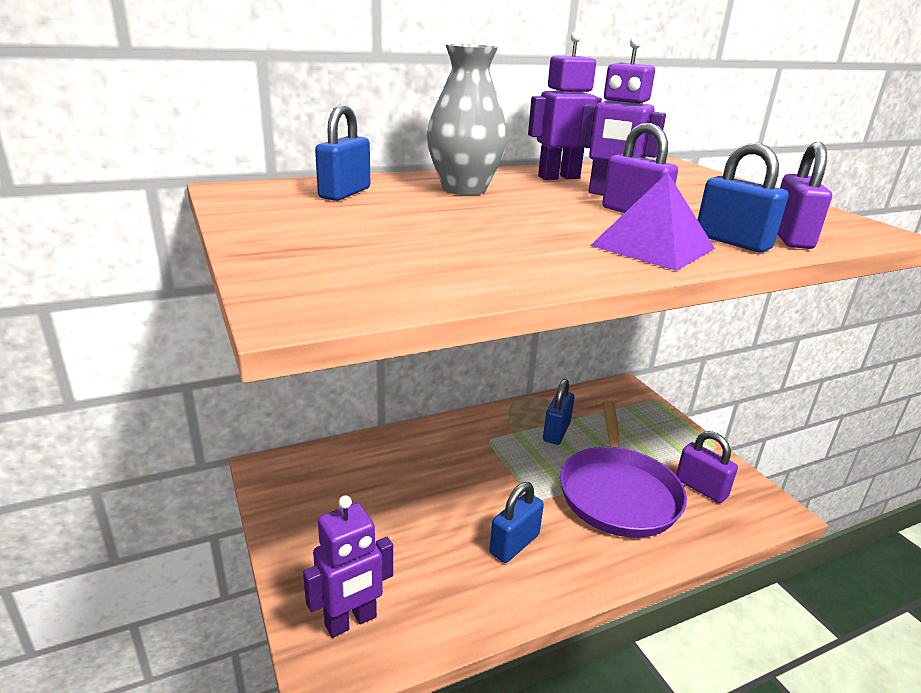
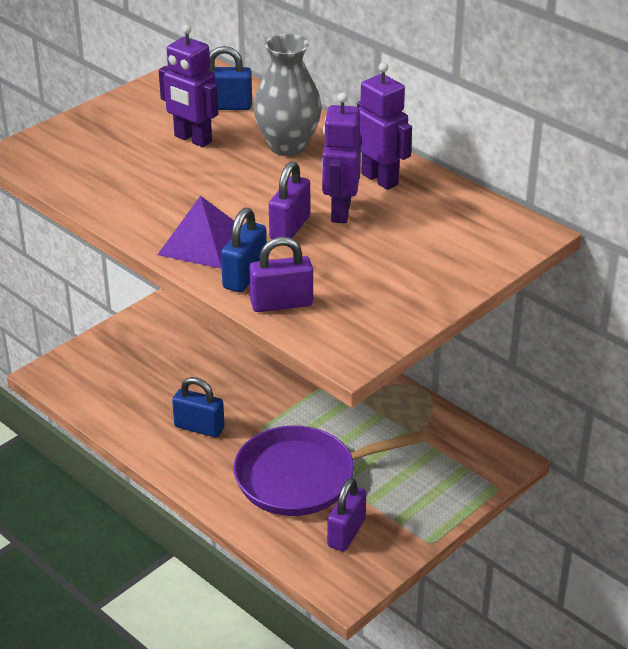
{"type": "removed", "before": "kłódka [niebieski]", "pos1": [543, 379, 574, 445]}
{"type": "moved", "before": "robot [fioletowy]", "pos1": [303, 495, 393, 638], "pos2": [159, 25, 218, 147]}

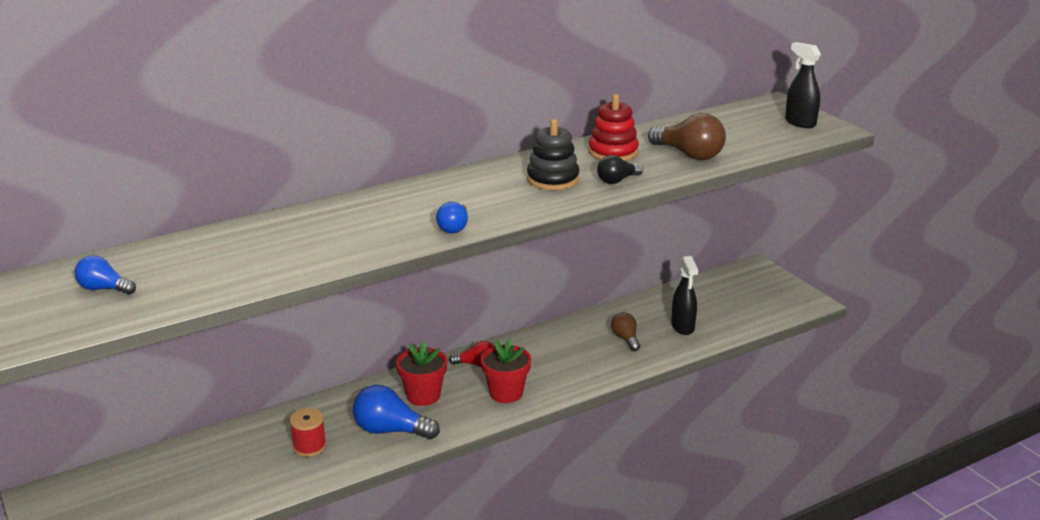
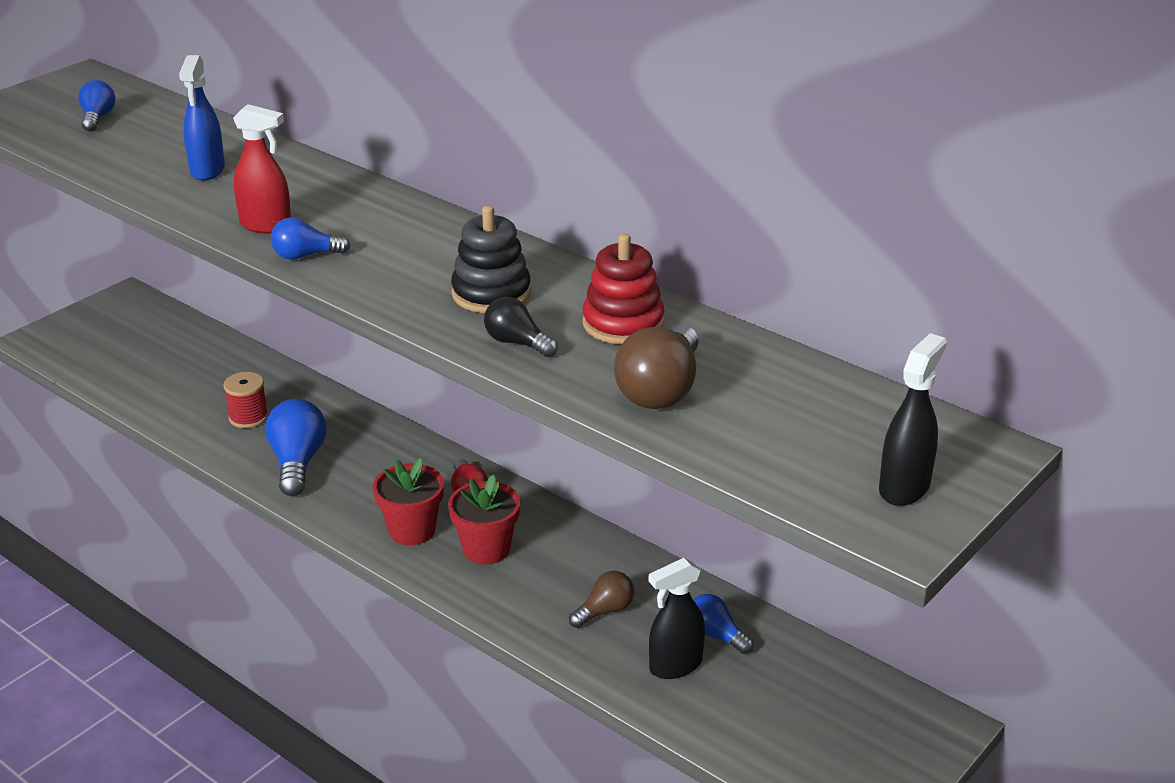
{"type": "added", "after": "spryskiwacz [niebieski]", "pos2": [179, 55, 225, 180]}
{"type": "added", "after": "spryskiwacz [czerwony]", "pos2": [233, 104, 291, 234]}
{"type": "added", "after": "żarówka [niebieski]", "pos2": [693, 594, 753, 654]}
{"type": "moved", "before": "doniczka [czerwony]", "pos1": [396, 341, 447, 406], "pos2": [448, 475, 520, 564]}

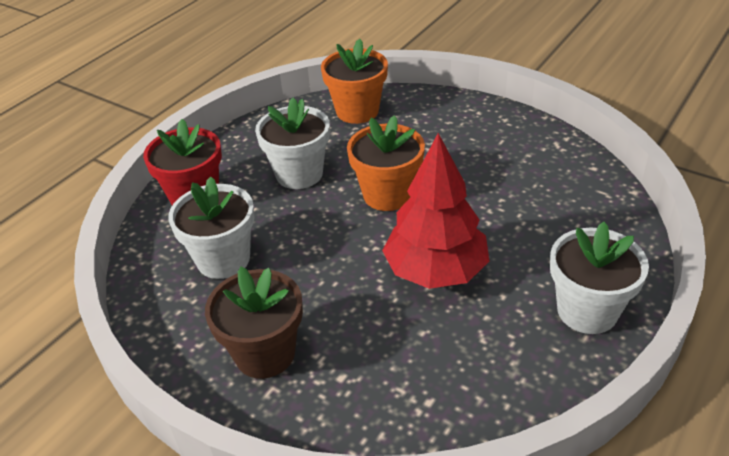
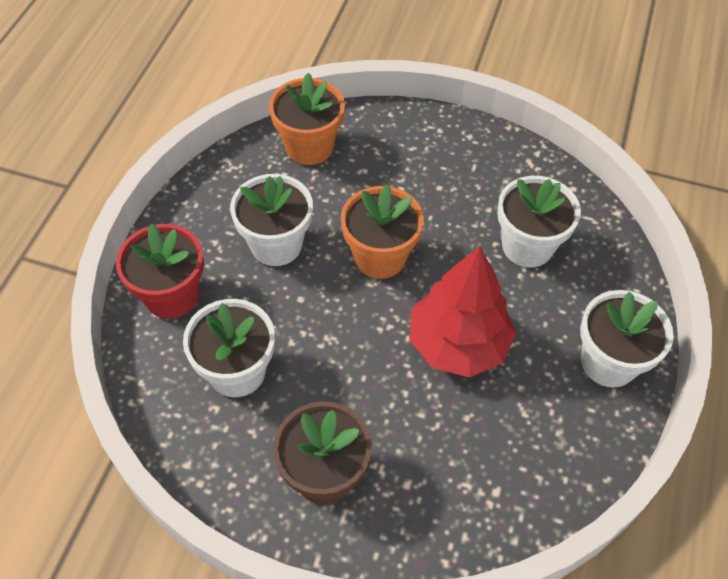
{"type": "added", "after": "doniczka [biały]", "pos2": [497, 176, 581, 268]}

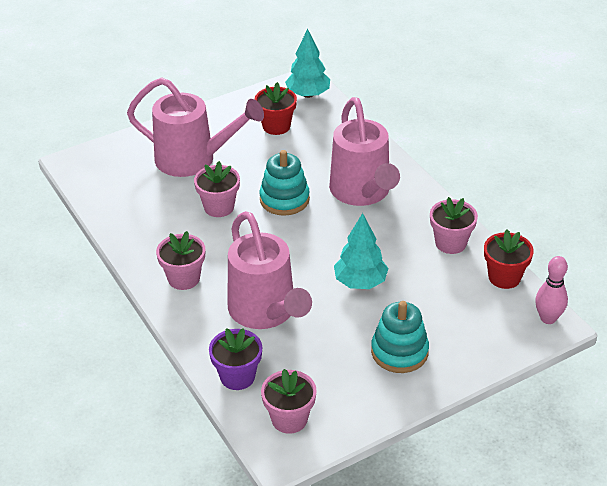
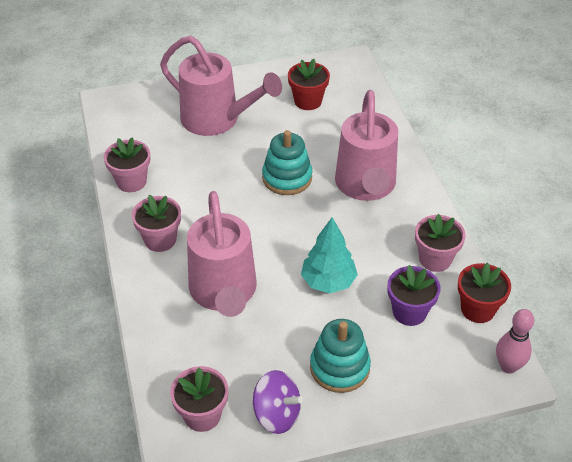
{"type": "removed", "before": "drzewko [turkusowy]", "pos1": [285, 29, 330, 98]}
{"type": "added", "after": "bączek [fioletowy]", "pos2": [253, 370, 303, 434]}
{"type": "moved", "before": "doniczka [różowy]", "pos1": [194, 161, 240, 217], "pos2": [104, 137, 150, 192]}
{"type": "moved", "before": "doniczka [fioletowy]", "pos1": [209, 328, 262, 390], "pos2": [388, 265, 441, 326]}

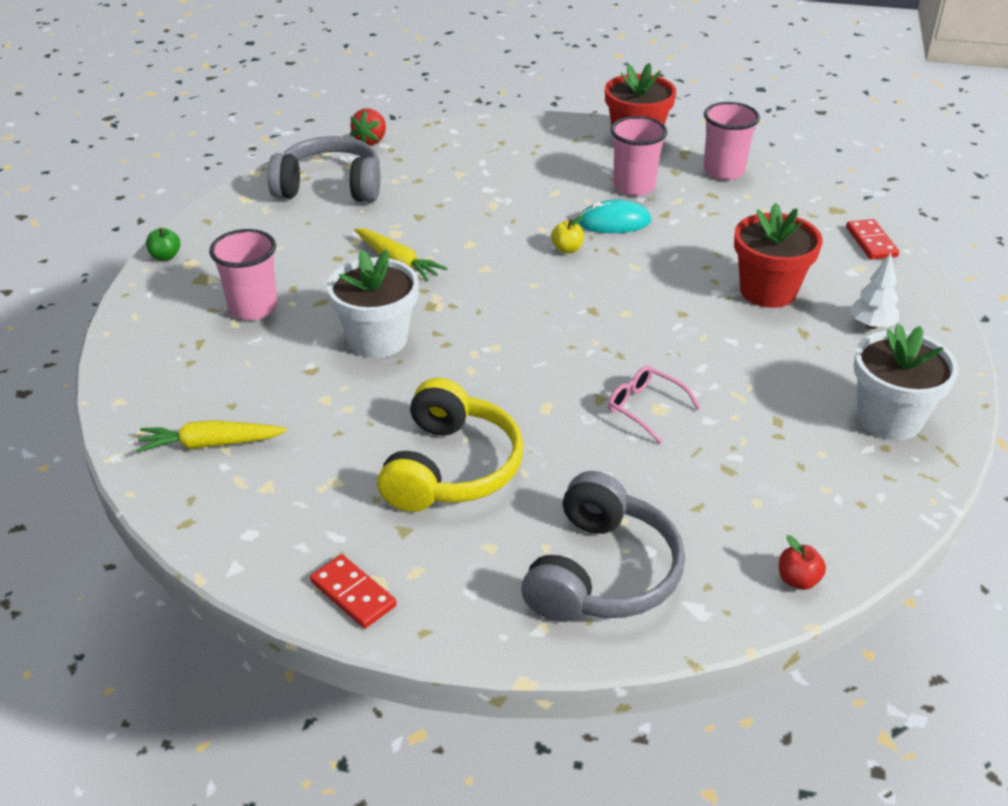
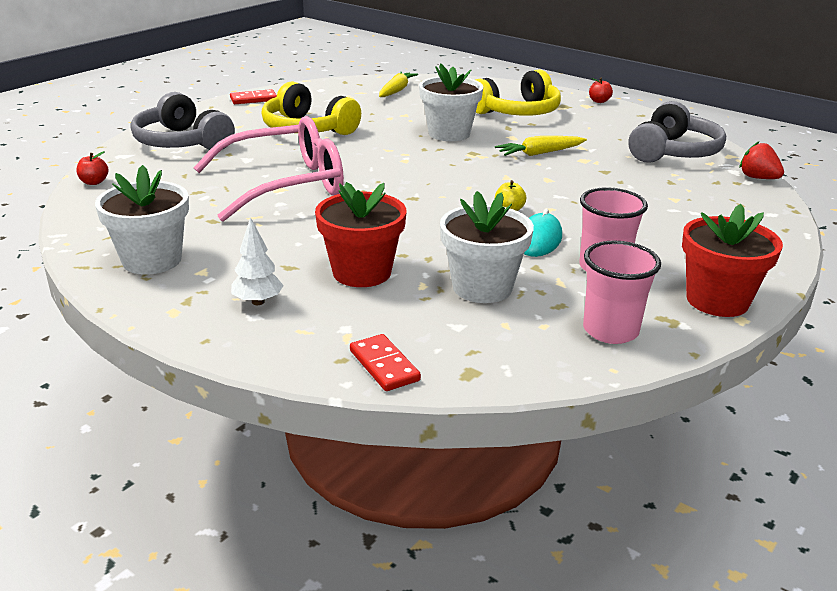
{"type": "added", "after": "doniczka [biały]", "pos2": [440, 191, 534, 303]}
{"type": "replaced", "before": "szklanka [różowy]", "after": "słuchawki [żółty]", "pos1": [209, 229, 278, 320], "pos2": [476, 69, 561, 116]}
{"type": "recoloured", "before": "jabłko [zielony]", "after": "jabłko [czerwony]", "pos1": [146, 228, 180, 261], "pos2": [589, 78, 613, 103]}
{"type": "turned", "before": "kostka domina [czerwony]", "pos1": [846, 219, 899, 260], "pos2": [350, 334, 421, 391], "turn": 45}
{"type": "resized", "before": "okulary [różowy]", "pos1": [608, 366, 700, 444], "pos2": [193, 116, 344, 222], "scale": 2.41}

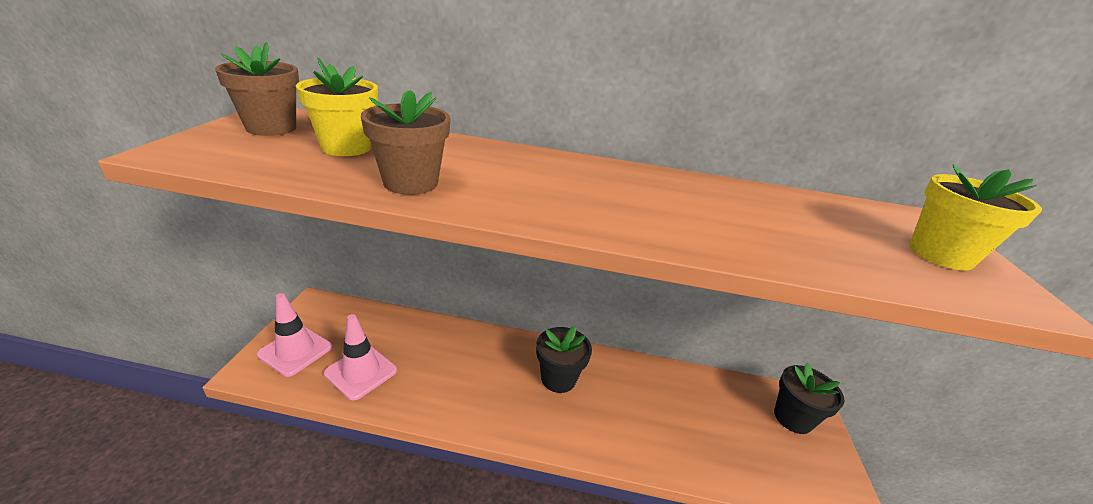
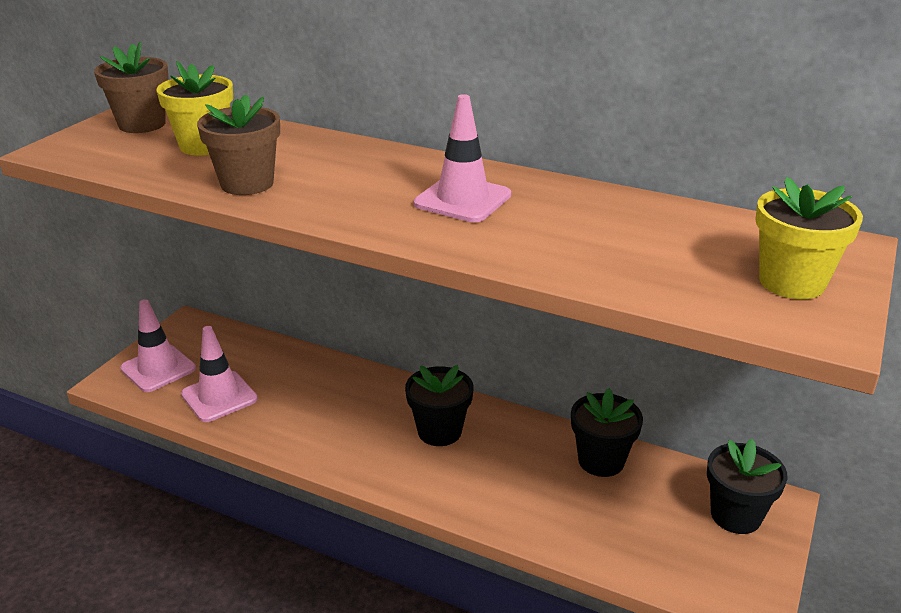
{"type": "added", "after": "pachołek [różowy]", "pos2": [414, 94, 511, 222]}
{"type": "added", "after": "doniczka [czarny]", "pos2": [571, 388, 643, 477]}

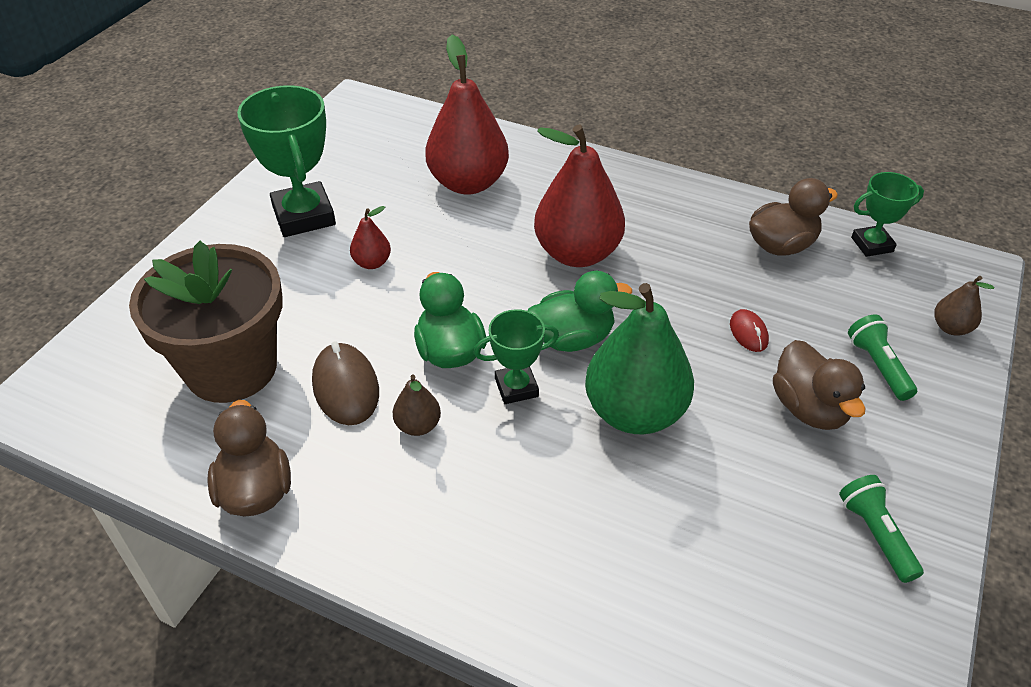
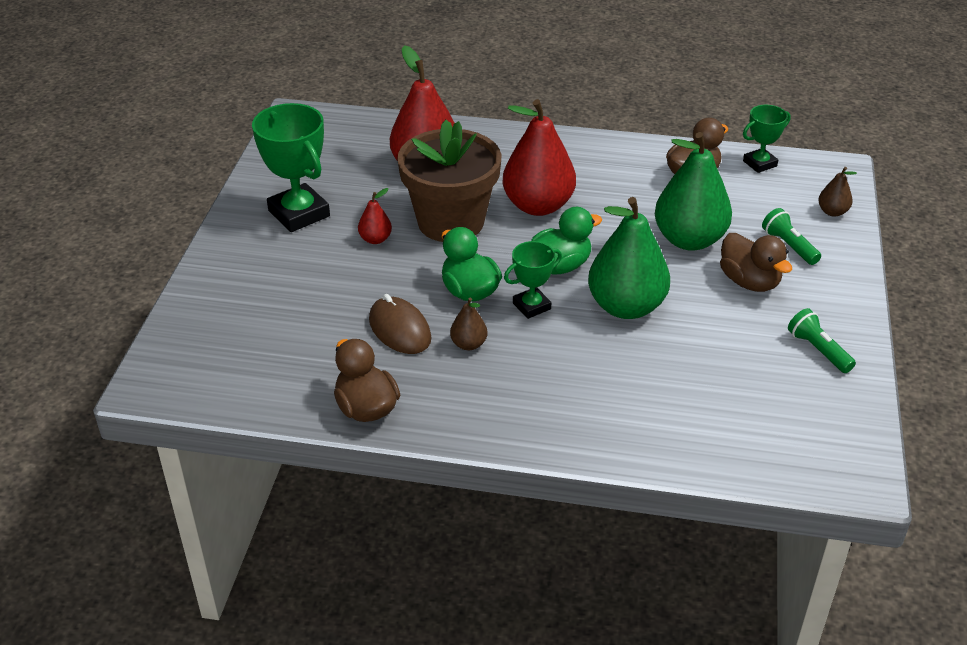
{"type": "moved", "before": "doniczka [brązowy]", "pos1": [129, 241, 283, 403], "pos2": [397, 120, 501, 242]}
{"type": "replaced", "before": "myszka [czerwony]", "after": "gruszka [zielony]", "pos1": [730, 309, 769, 352], "pos2": [655, 132, 732, 251]}

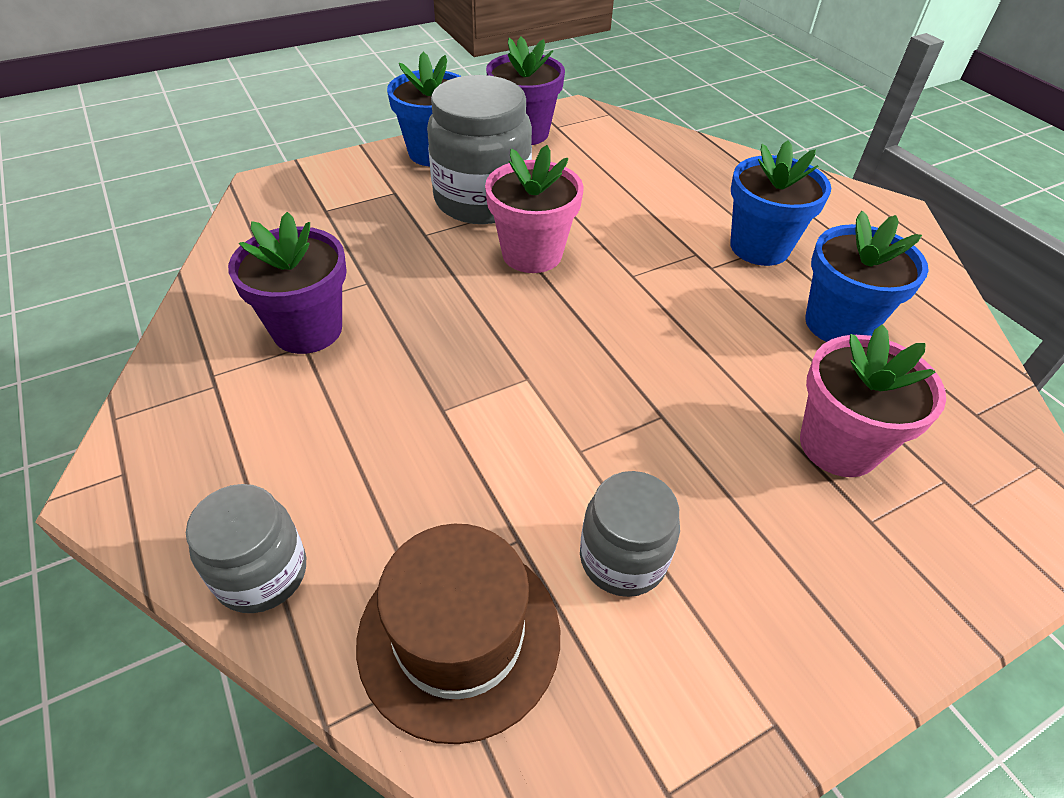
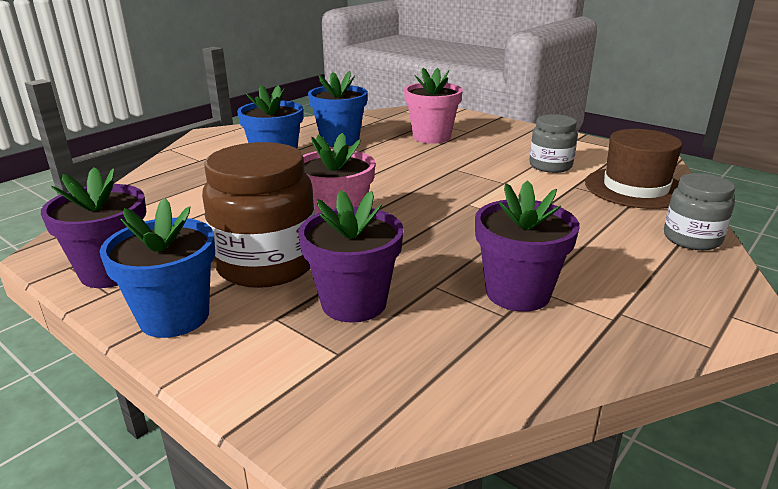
{"type": "added", "after": "doniczka [fioletowy]", "pos2": [299, 190, 404, 323]}
{"type": "recoloured", "before": "słoik [szary]", "after": "słoik [brązowy]", "pos1": [427, 75, 532, 224], "pos2": [202, 142, 315, 288]}

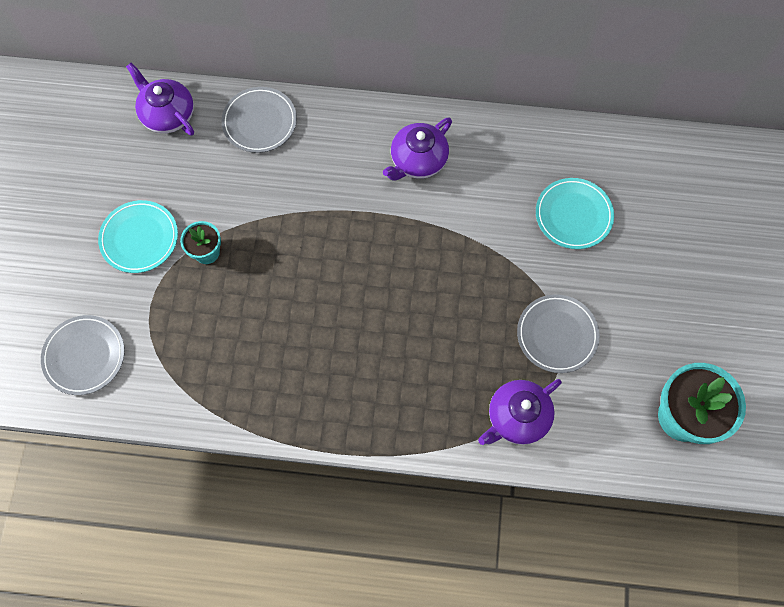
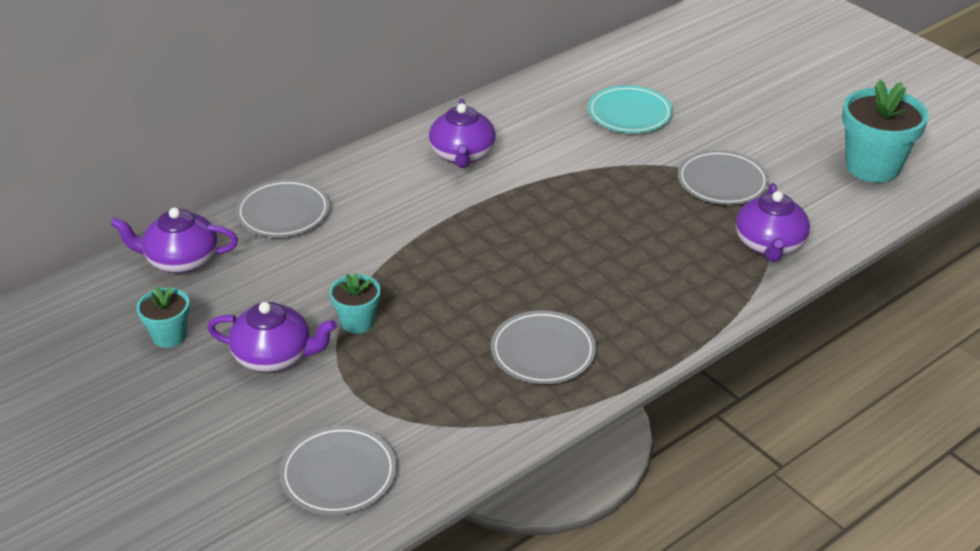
{"type": "added", "after": "doniczka [turkusowy]", "pos2": [137, 286, 190, 348]}
{"type": "added", "after": "talerz [szary]", "pos2": [491, 311, 596, 384]}
{"type": "replaced", "before": "talerz [turkusowy]", "after": "imbryk [fioletowy]", "pos1": [98, 200, 178, 273], "pos2": [207, 302, 337, 372]}

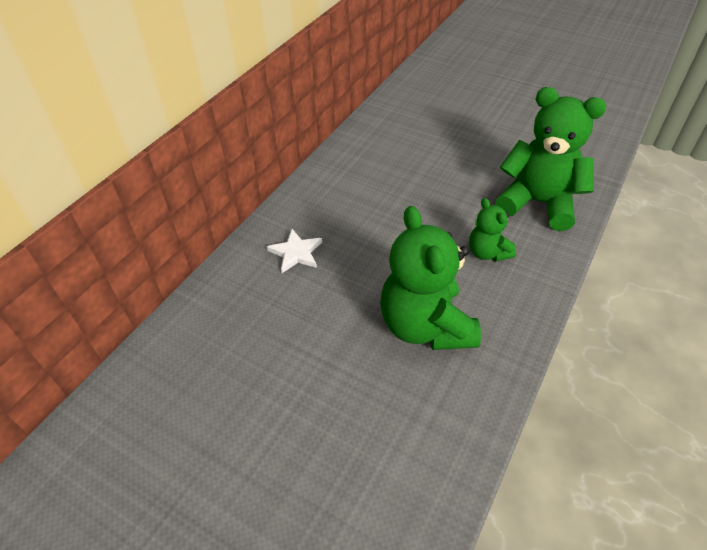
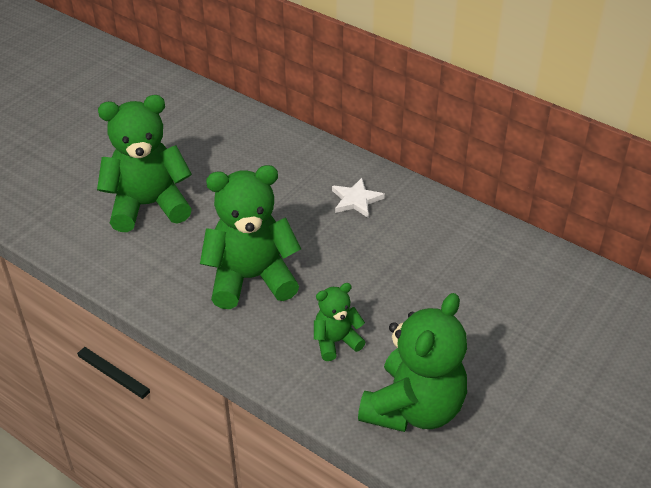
{"type": "added", "after": "miś [zielony]", "pos2": [97, 95, 192, 232]}

